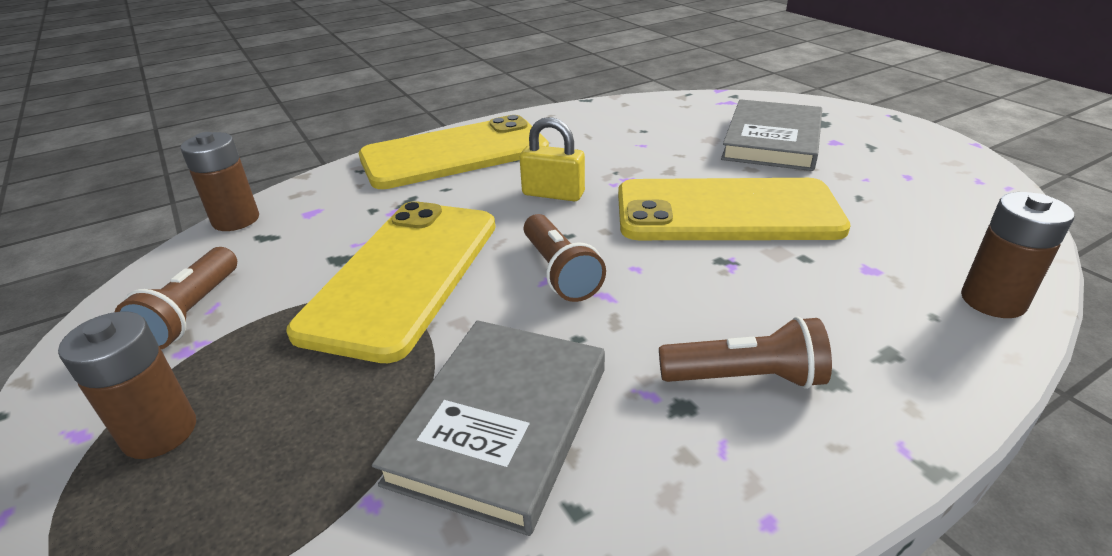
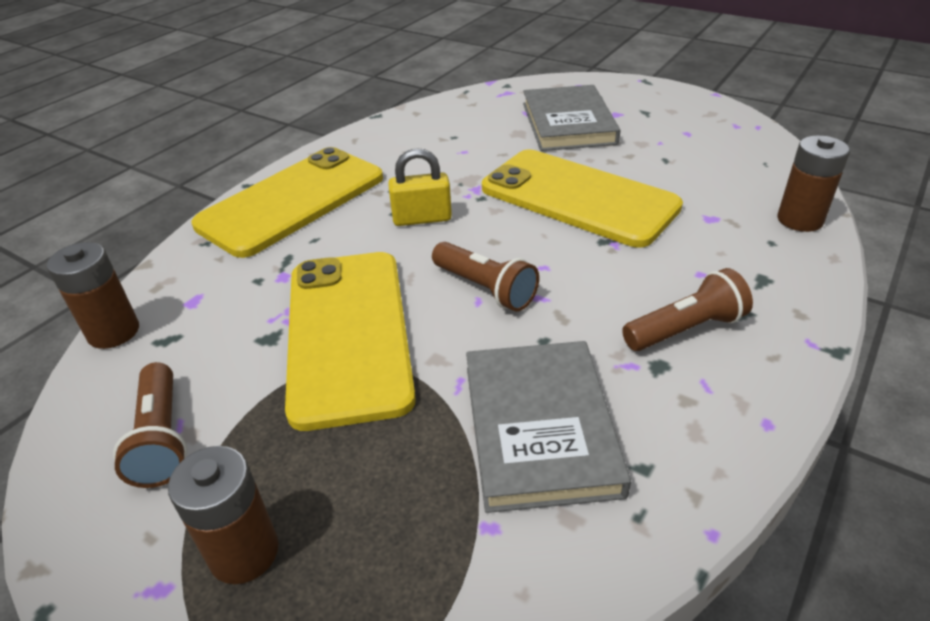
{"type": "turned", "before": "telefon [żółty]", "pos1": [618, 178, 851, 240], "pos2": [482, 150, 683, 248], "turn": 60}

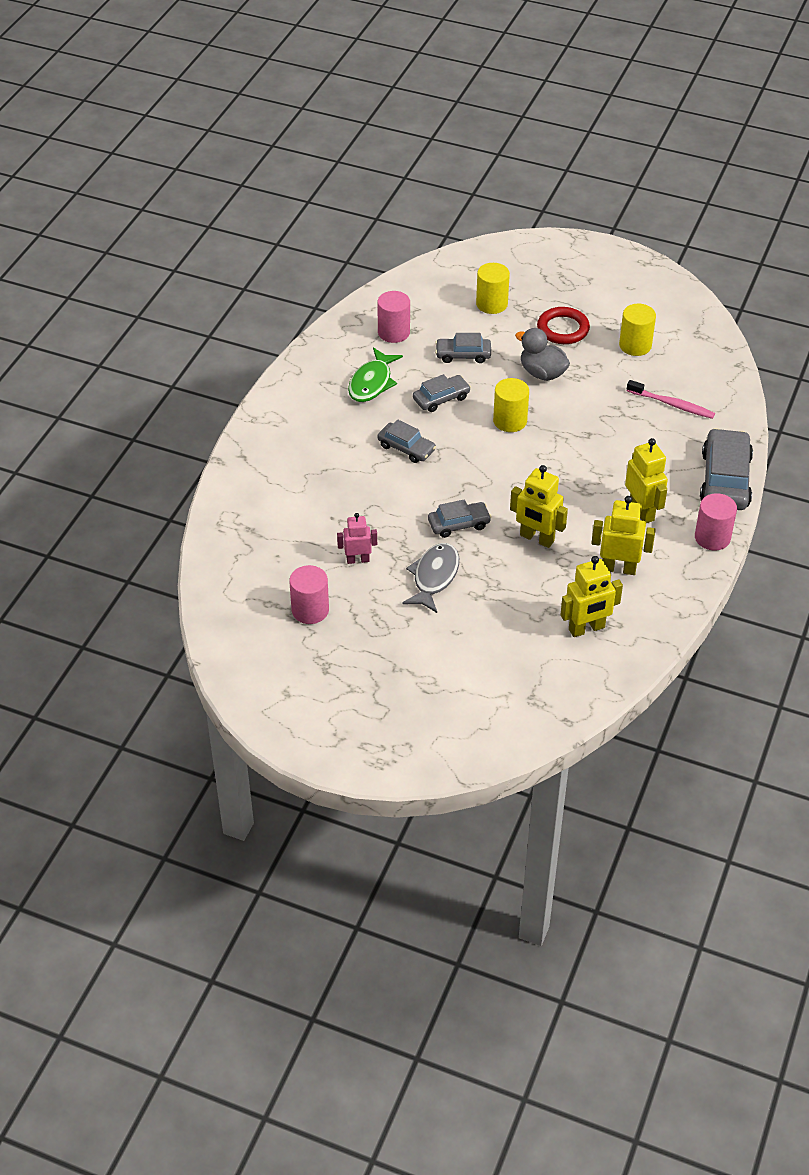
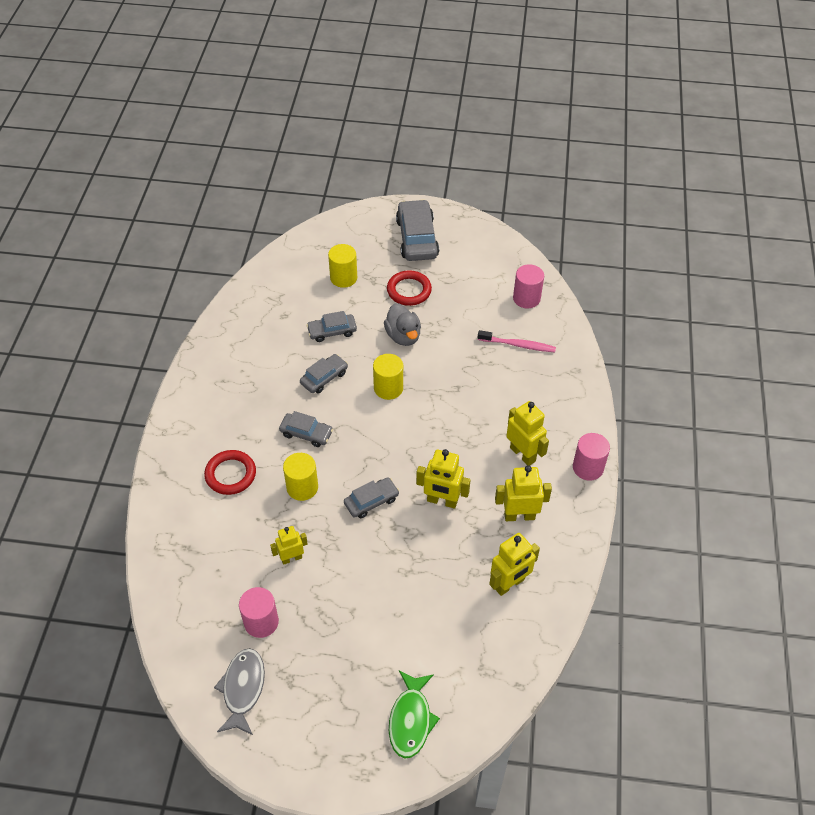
{"type": "added", "after": "pierścień [czerwony]", "pos2": [204, 450, 256, 495]}
{"type": "moved", "before": "ryba [zielony]", "pos1": [348, 348, 403, 402], "pos2": [389, 670, 440, 758]}
{"type": "moved", "before": "walec [różowy]", "pos1": [377, 291, 410, 343], "pos2": [513, 264, 544, 308]}
{"type": "moved", "before": "ryba [szary]", "pos1": [402, 543, 459, 613], "pos2": [214, 648, 265, 735]}
{"type": "moved", "before": "walec [żółty]", "pos1": [619, 304, 656, 356], "pos2": [283, 453, 318, 501]}
{"type": "moved", "before": "samochód [szary]", "pos1": [700, 428, 753, 510], "pos2": [396, 199, 439, 261]}
{"type": "recoloured", "before": "robot [różowy]", "after": "robot [żółty]", "pos1": [337, 513, 377, 564], "pos2": [270, 526, 308, 565]}
{"type": "turned", "before": "kaczka [szary]", "pos1": [515, 328, 570, 381], "pos2": [384, 303, 421, 346], "turn": -135}

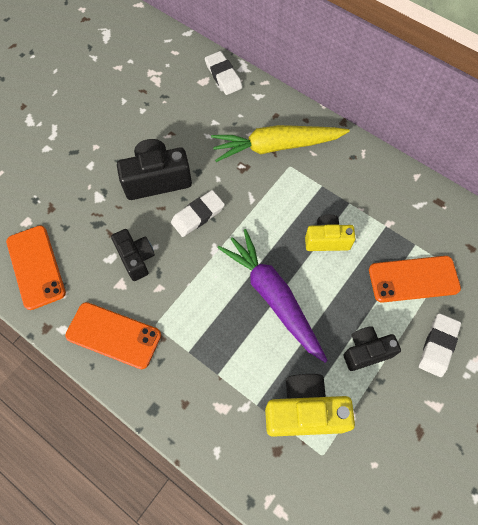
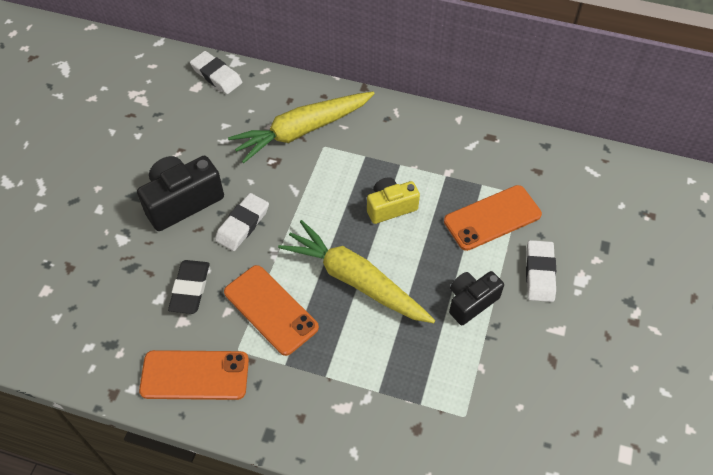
{"type": "removed", "before": "aparat fotograficzny [żółty]", "pos1": [265, 374, 355, 437]}
{"type": "moved", "before": "telefon [pomarańczowy]", "pos1": [6, 225, 66, 310], "pos2": [224, 265, 319, 356]}
{"type": "replaced", "before": "aparat fotograficzny [czarny]", "after": "gumka do mazania [czarny]", "pos1": [111, 229, 155, 281], "pos2": [168, 260, 210, 314]}
{"type": "recoloured", "before": "marchewka [fioletowy]", "after": "marchewka [żółty]", "pos1": [218, 229, 328, 363], "pos2": [278, 220, 435, 323]}

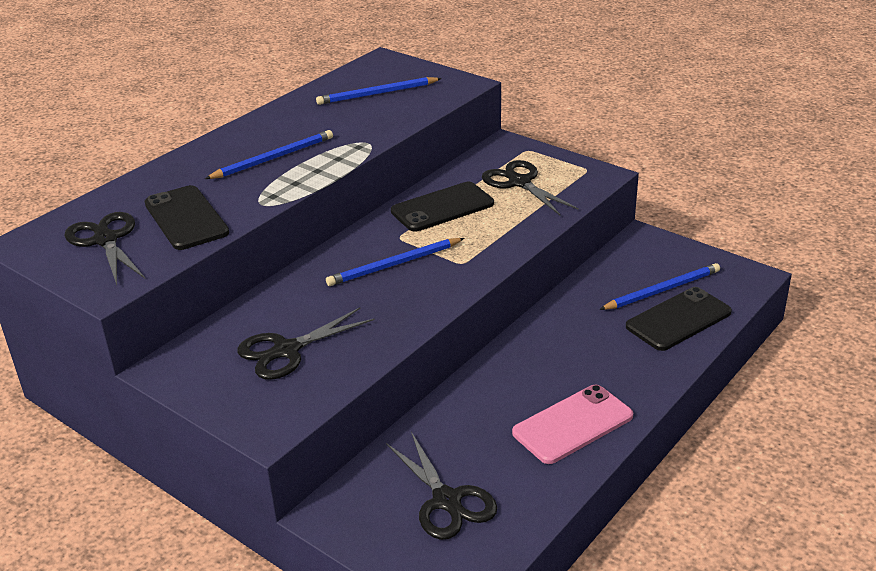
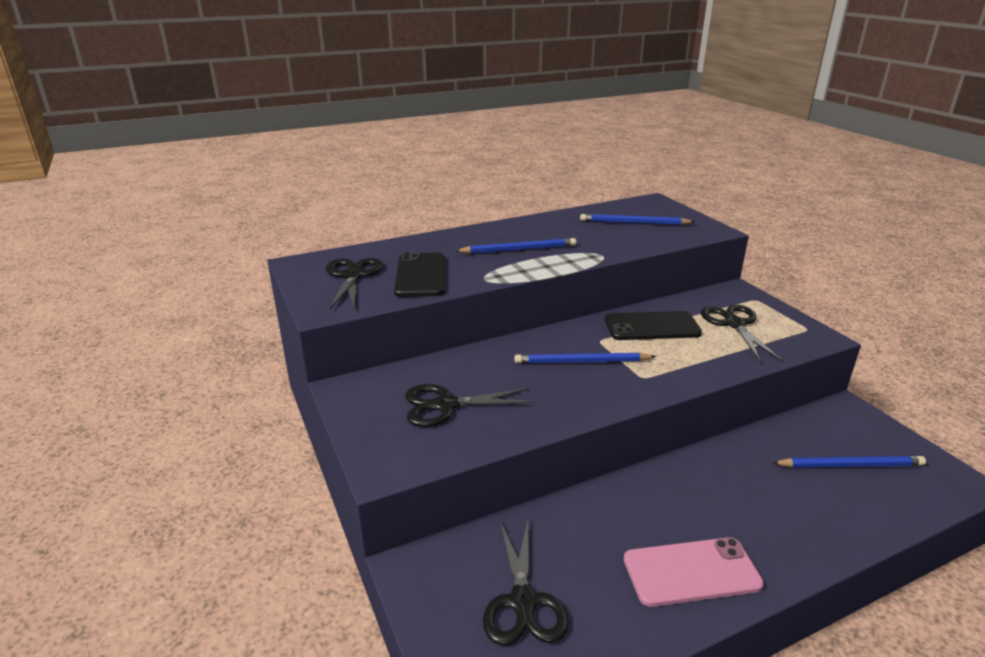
{"type": "removed", "before": "telefon [czarny]", "pos1": [626, 287, 732, 351]}

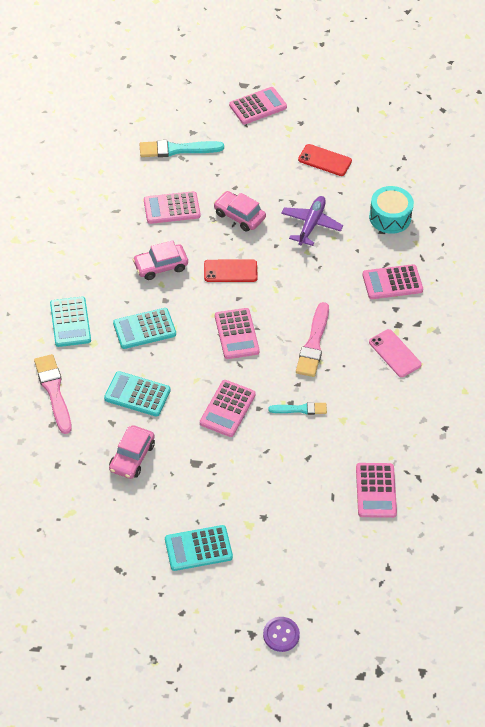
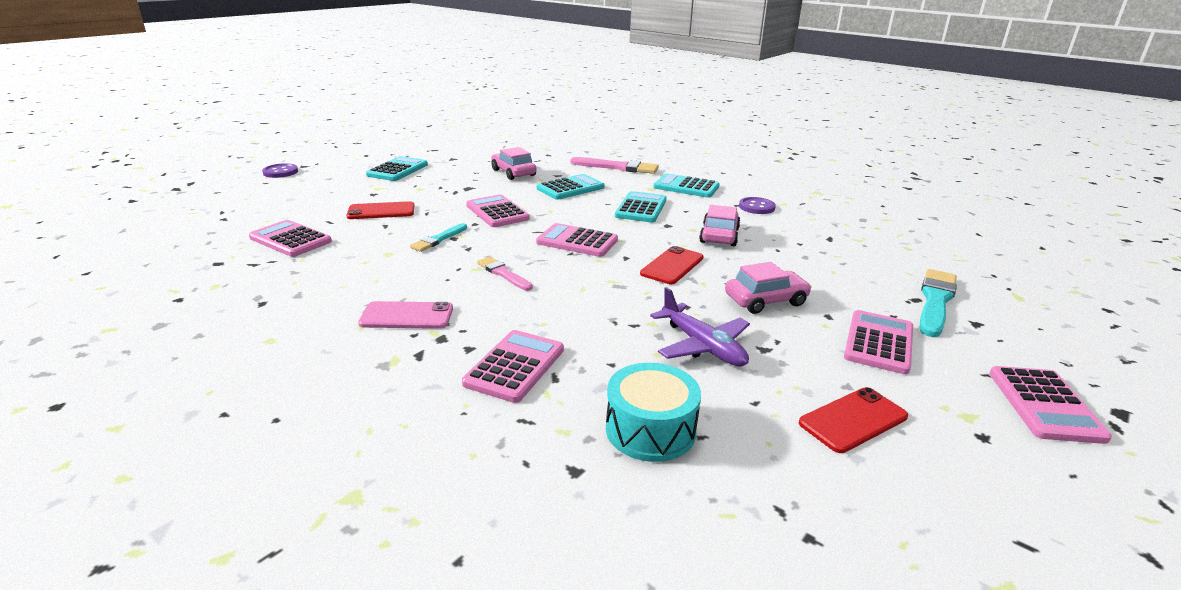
{"type": "added", "after": "telefon [czerwony]", "pos2": [346, 201, 414, 219]}
{"type": "added", "after": "guzik [fioletowy]", "pos2": [739, 197, 776, 214]}
{"type": "moved", "before": "kalkulator [różowy]", "pos1": [144, 191, 201, 224], "pos2": [844, 310, 913, 374]}
{"type": "resized", "before": "pędzel [różowy]", "pos1": [296, 302, 329, 377], "pos2": [477, 257, 533, 291], "scale": 0.61}

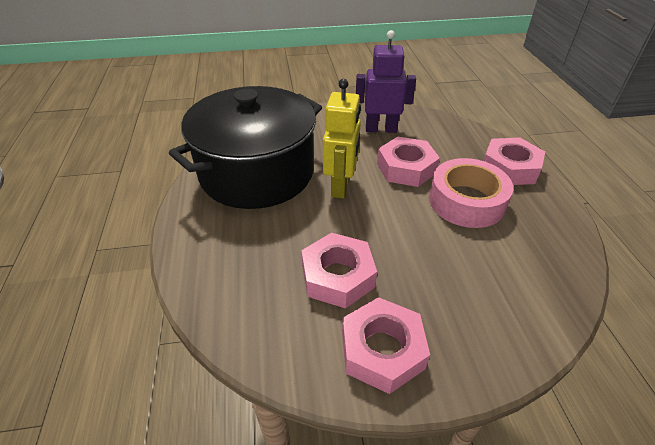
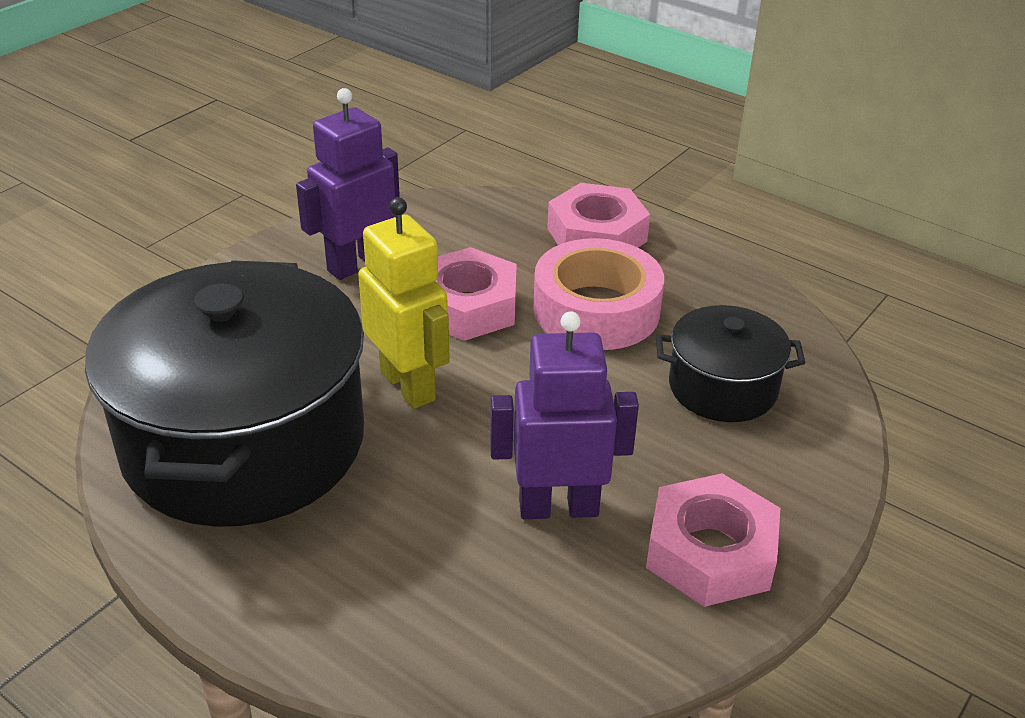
{"type": "added", "after": "garnek [czarny]", "pos2": [656, 305, 806, 422]}
{"type": "replaced", "before": "nakrętka [różowy]", "after": "robot [fioletowy]", "pos1": [301, 232, 377, 309], "pos2": [490, 311, 639, 519]}

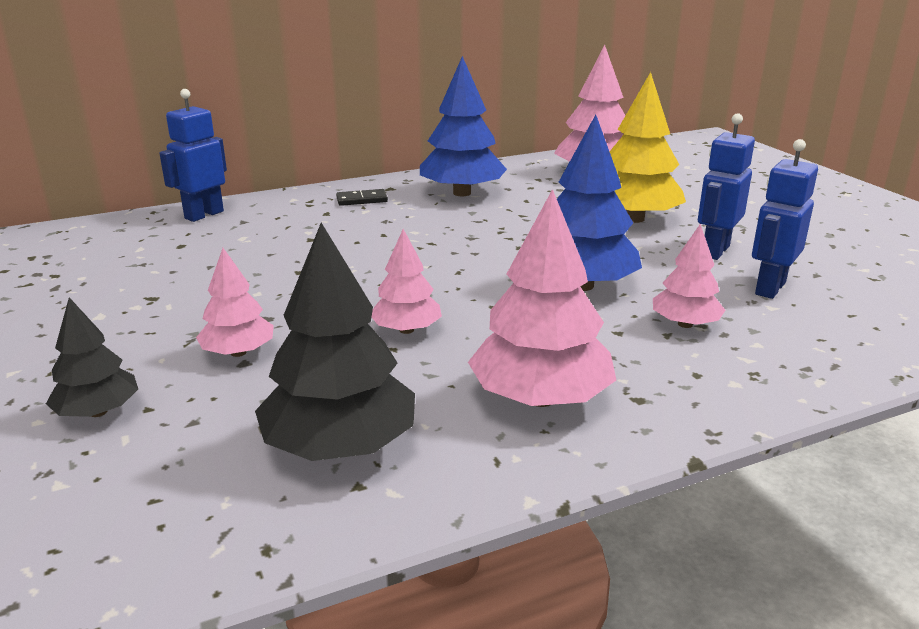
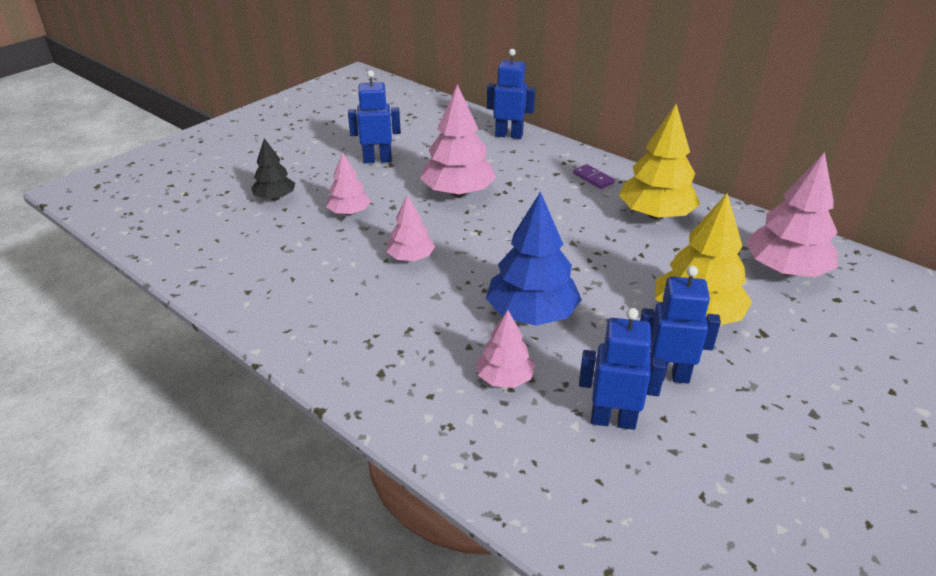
{"type": "removed", "before": "drzewko [czarny]", "pos1": [255, 223, 415, 461]}
{"type": "added", "after": "robot [niebieski]", "pos2": [348, 70, 401, 163]}
{"type": "moved", "before": "drzewko [różowy]", "pos1": [468, 189, 616, 407], "pos2": [420, 84, 496, 197]}
{"type": "recoloured", "before": "kostka domina [czarny]", "after": "kostka domina [fioletowy]", "pos1": [336, 189, 388, 206], "pos2": [573, 164, 615, 189]}
{"type": "recoloured", "before": "drzewko [niebieski]", "after": "drzewko [żółty]", "pos1": [420, 56, 507, 196], "pos2": [619, 104, 700, 219]}

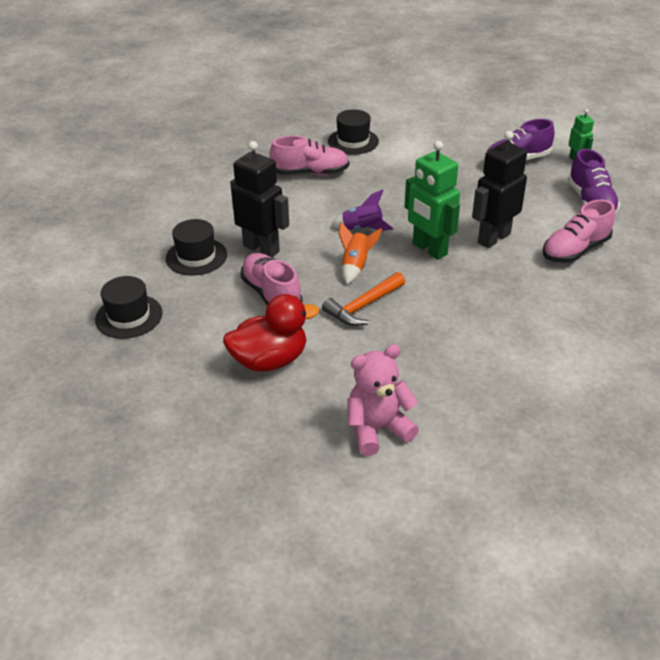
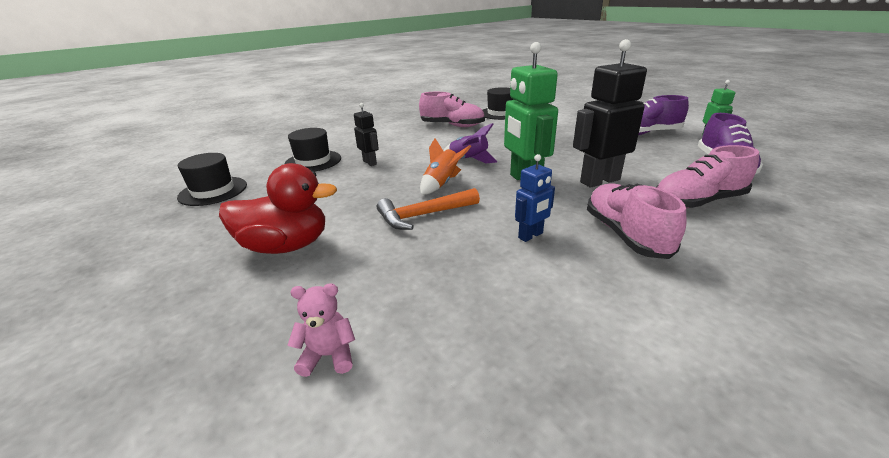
{"type": "added", "after": "robot [niebieski]", "pos2": [515, 154, 555, 242]}
{"type": "moved", "before": "but [różowy]", "pos1": [240, 253, 303, 305], "pos2": [587, 183, 686, 259]}
{"type": "resized", "before": "robot [czarny]", "pos1": [230, 141, 289, 257], "pos2": [354, 103, 379, 166], "scale": 0.53}
{"type": "resized", "before": "miś [różowy]", "pos1": [347, 344, 419, 456], "pos2": [288, 283, 355, 377], "scale": 0.56}

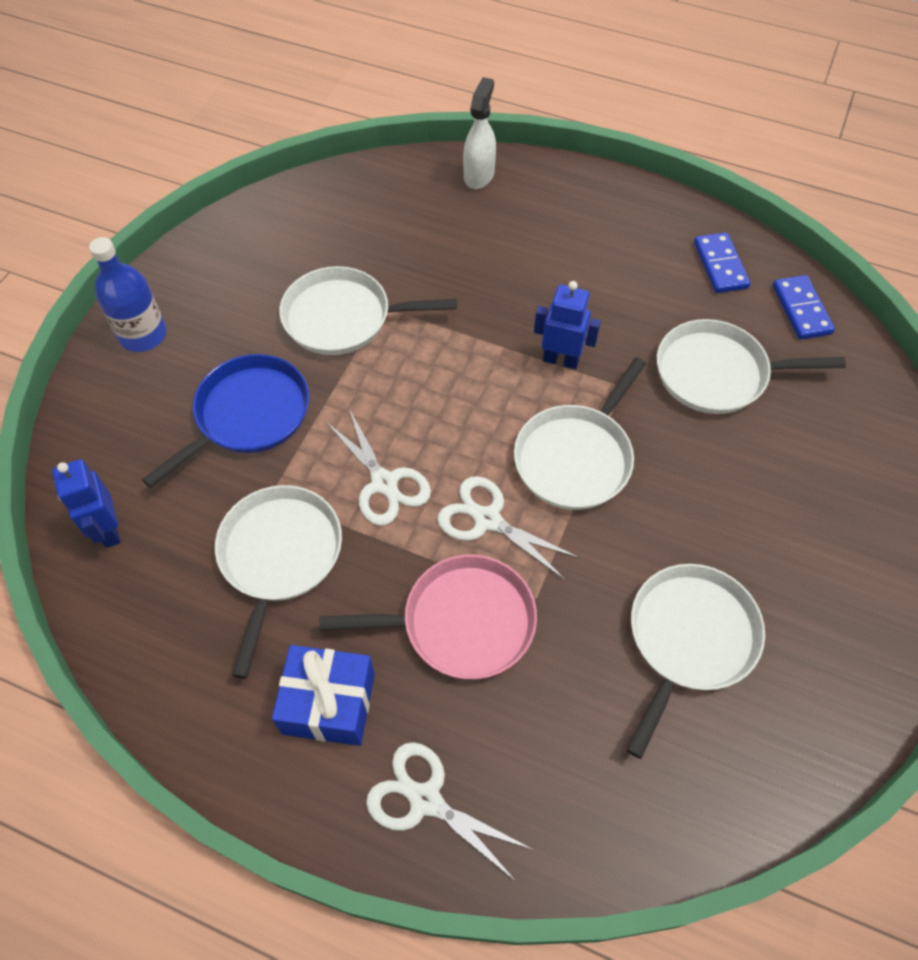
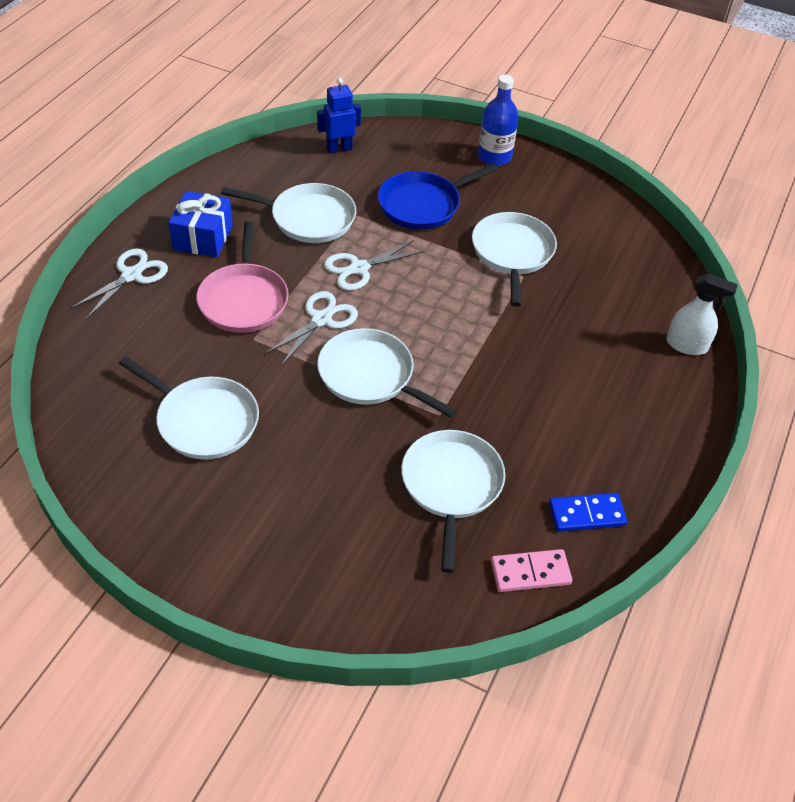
{"type": "removed", "before": "robot [niebieski]", "pos1": [534, 281, 601, 369]}
{"type": "recoloured", "before": "kostka domina [niebieski]", "after": "kostka domina [różowy]", "pos1": [773, 275, 835, 340], "pos2": [491, 549, 572, 592]}
{"type": "turned", "before": "patelnia [niebieski]", "pos1": [142, 354, 309, 488], "pos2": [378, 164, 499, 230], "turn": 105}

